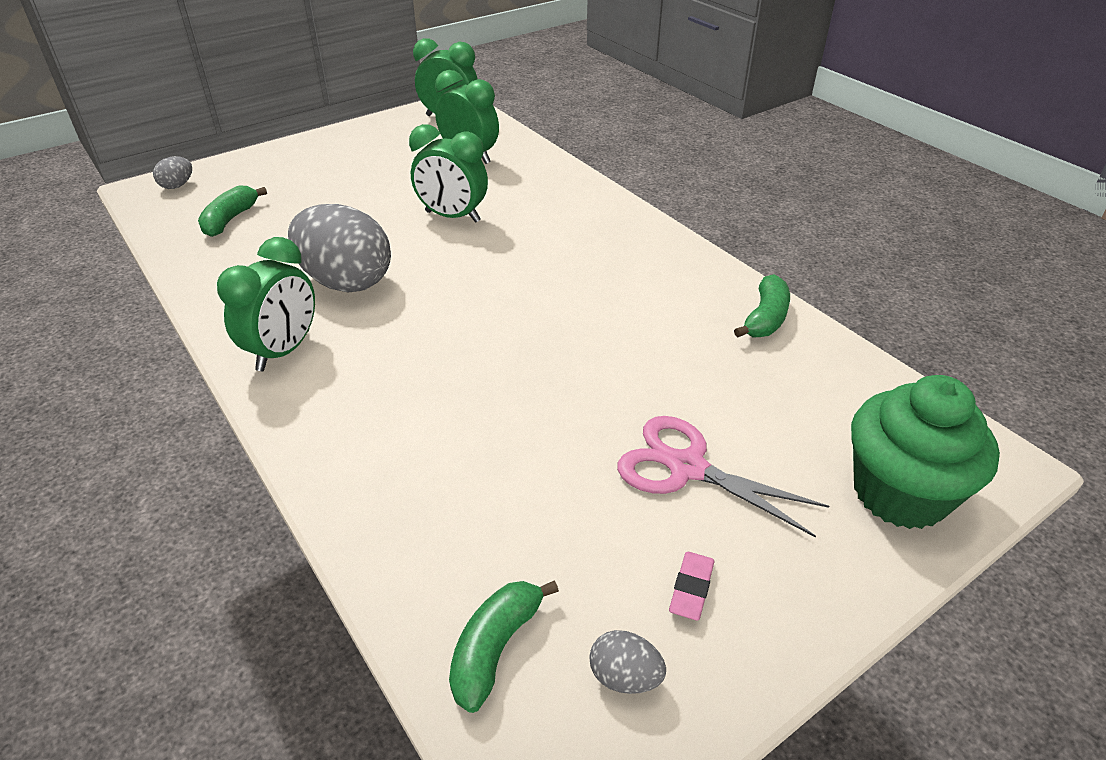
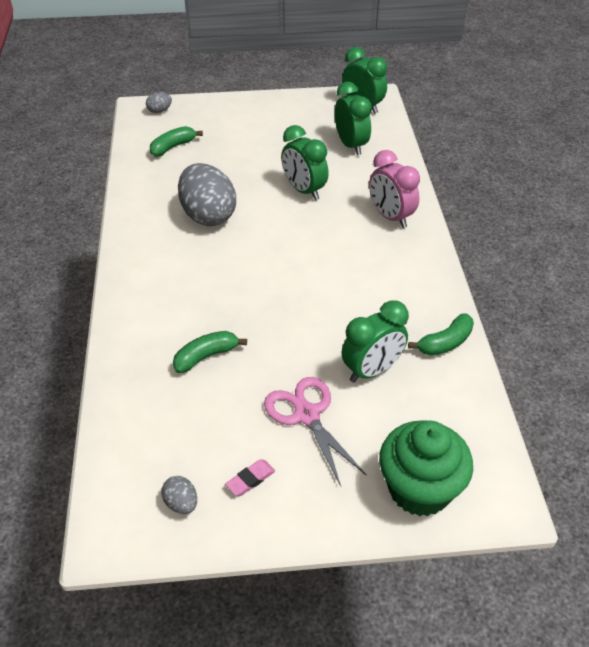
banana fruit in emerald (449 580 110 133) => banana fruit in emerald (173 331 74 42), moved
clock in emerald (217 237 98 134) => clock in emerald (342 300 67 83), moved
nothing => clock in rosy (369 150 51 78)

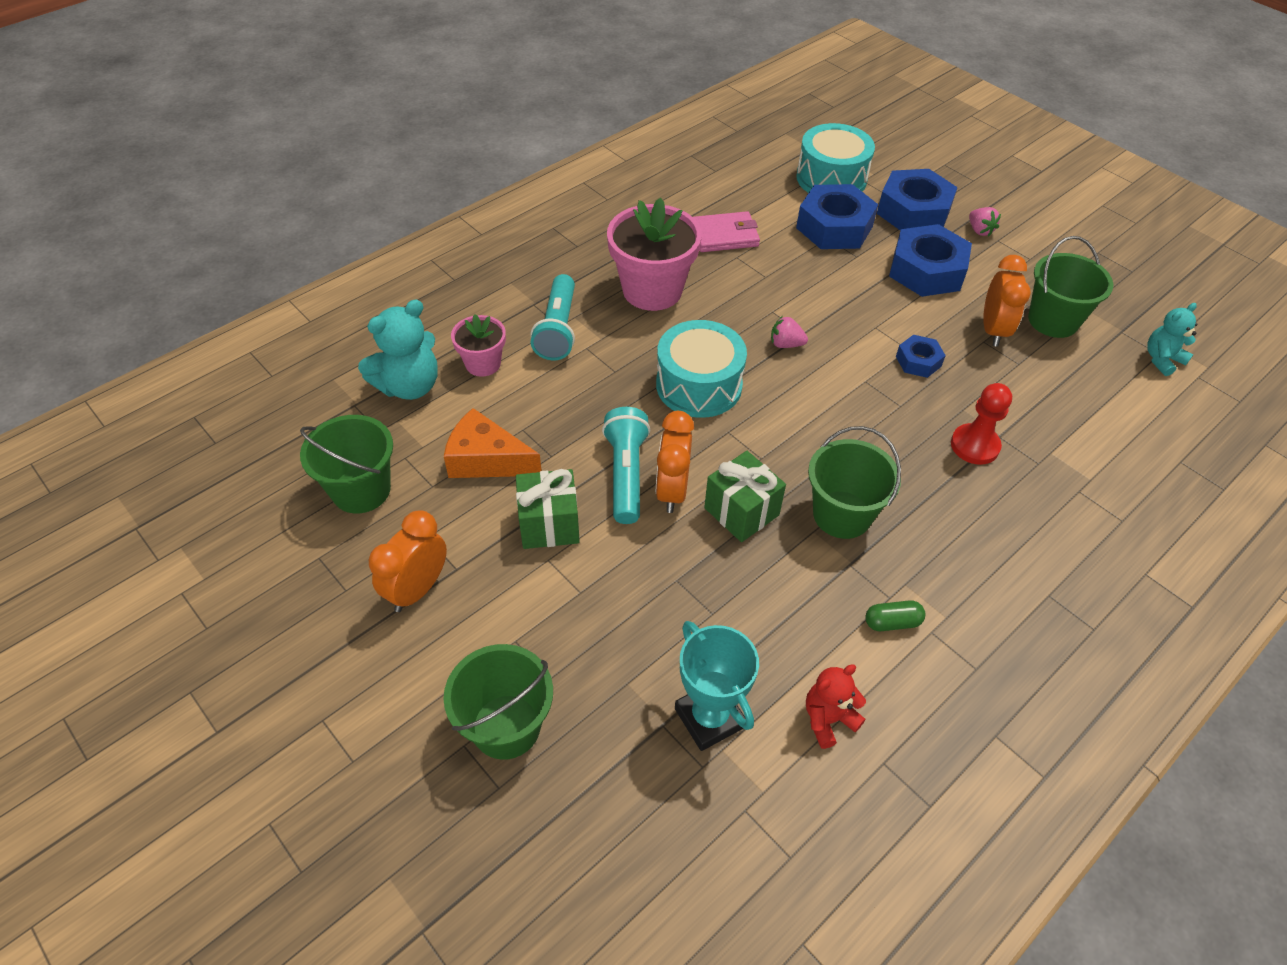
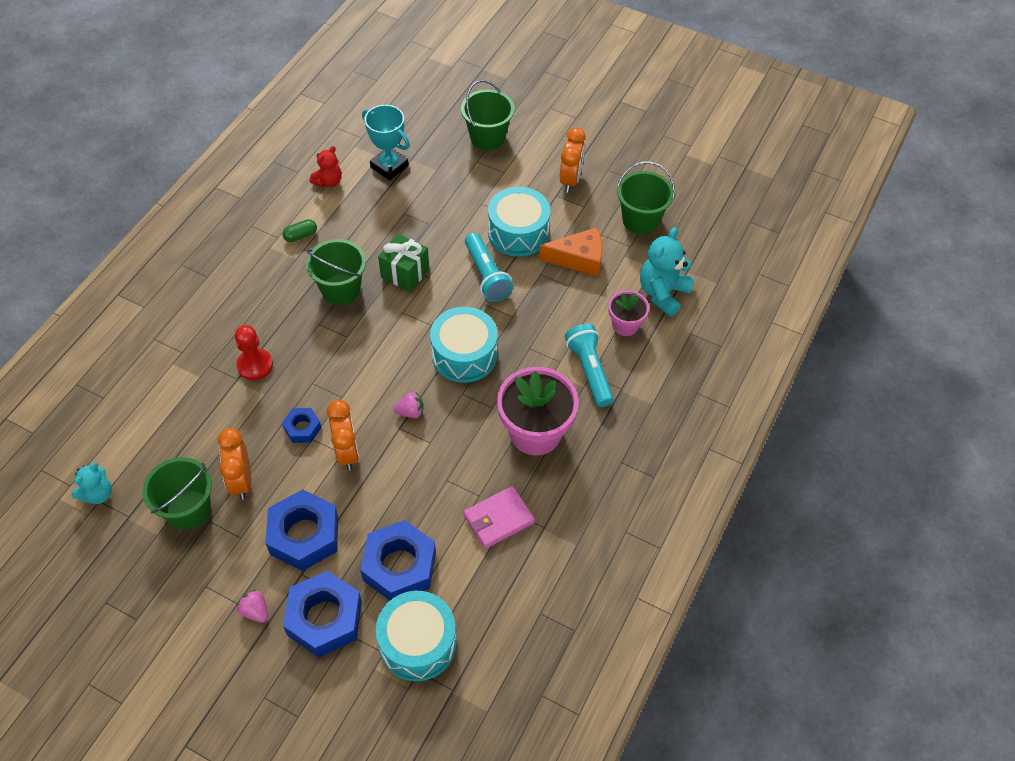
clock in orange-coloured (656 411 38 102) => clock in orange-coloured (327 400 32 71), moved
wrapped gift in emerald (516 469 64 80) => toy drum in aqua (488 187 62 70)

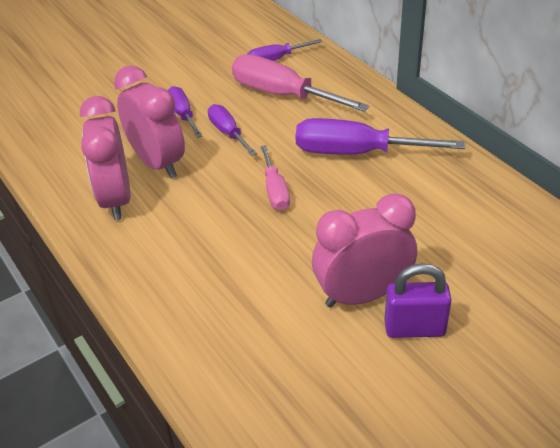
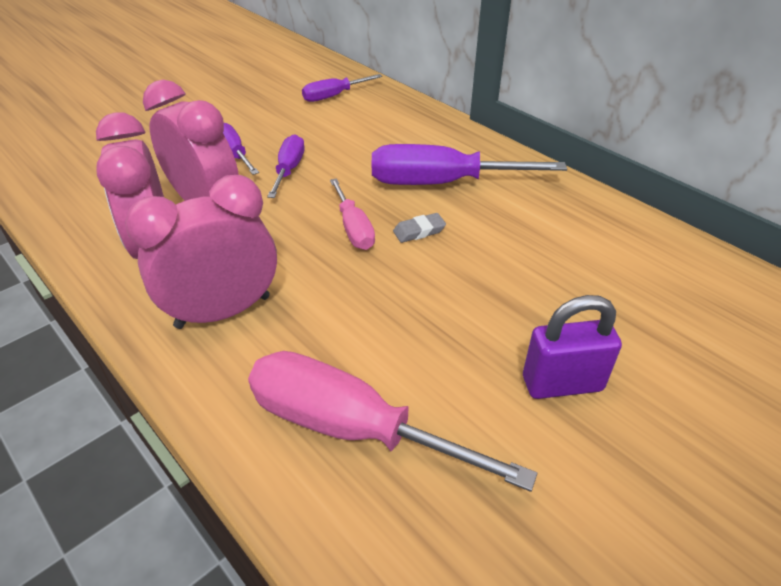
clock in rosy (312 194 105 114) => clock in rosy (125 175 152 154), moved
screwdriver in rosy (232 54 137 58) => screwdriver in rosy (248 351 290 141), moved
screwdriver in purple (208 104 49 52) => screwdriver in purple (267 134 38 64), 45 degrees clockwise
nothing => pencil eraser in grey (393 213 53 30)

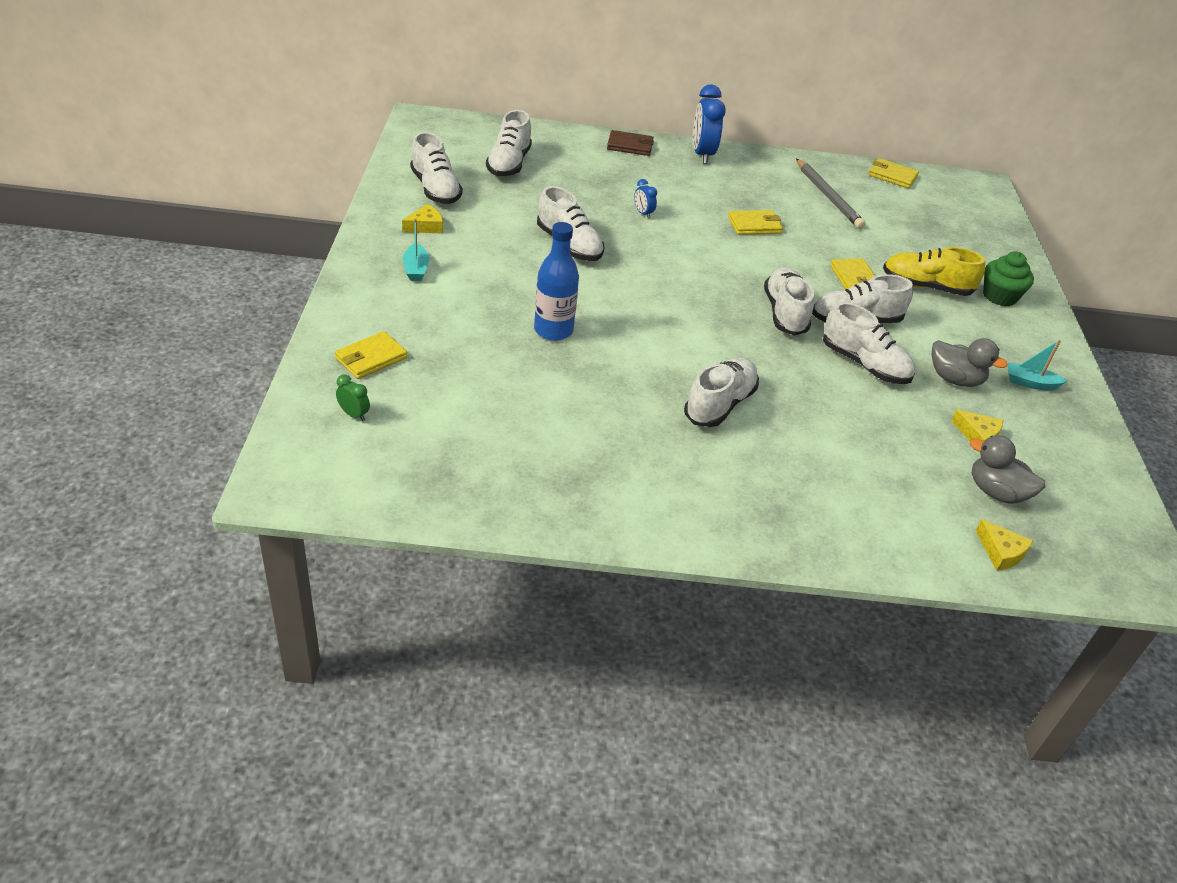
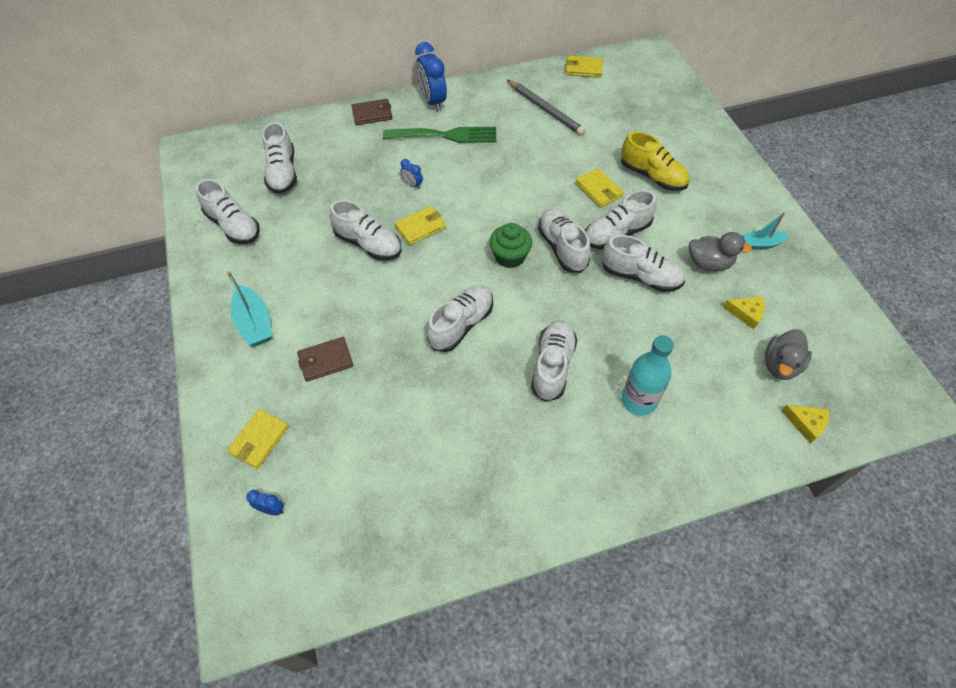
boat in aqua (403 219 26 62) => boat in aqua (227 271 45 75), x1.52
clock in emerald (336 374 34 47) => clock in blue (246 490 38 26)
nothing => card wallet in russet (297 337 56 45)
nothing => table fork in emerald (383 127 113 16)
card wallet in bright yellow (728 210 55 25) => card wallet in bright yellow (395 206 51 39), moved
nothing => shoe in snow-white (427 285 66 67)
muffin in emerald (983 251 51 55) => muffin in emerald (490 223 42 45), moved
shoe in bright yellow (883 247 102 49) => shoe in bright yellow (621 131 69 60), 135 degrees counterclockwise
nothing => flask in aqua (621 335 53 81)
duck in grey (969 435 76 69) => duck in grey (765 329 47 51), 75 degrees counterclockwise
cheese in bright yellow (402 204 41 29) => nothing
flask in blue (534 222 45 119) => nothing

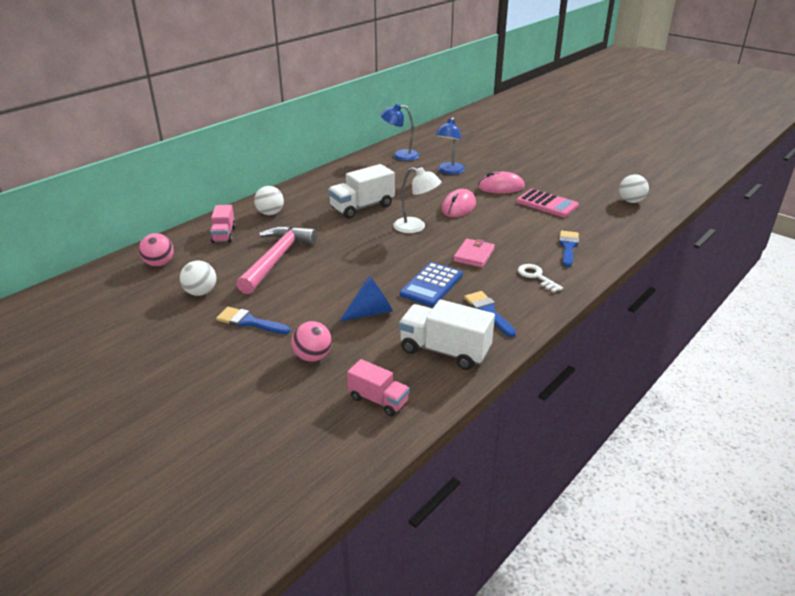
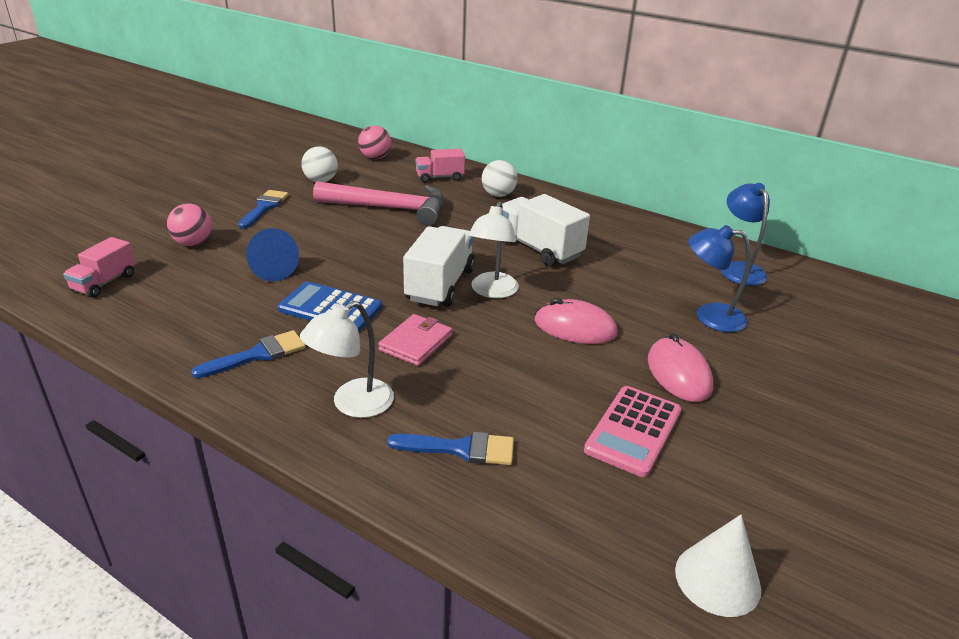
door key in snow-white (518 264 45 29) => lamp in snow-white (300 301 94 117)
card wallet in rosy (453 239 42 29) => card wallet in rosy (378 314 74 52), 75 degrees counterclockwise
lorry in snow-white (399 300 96 70) => lorry in snow-white (403 226 72 81), moved
sphere in snow-white (619 174 30 29) => cone in snow-white (675 515 86 102)

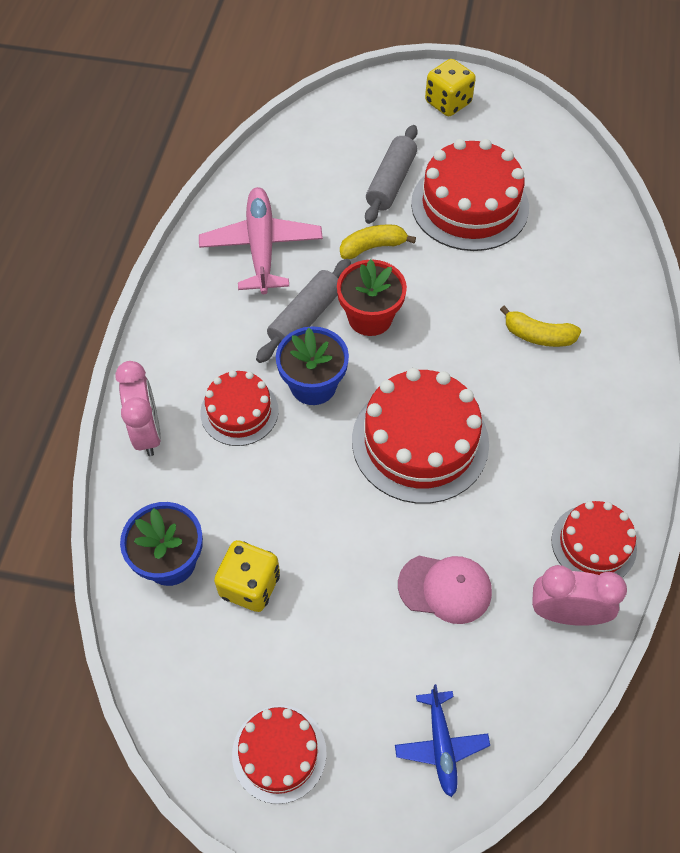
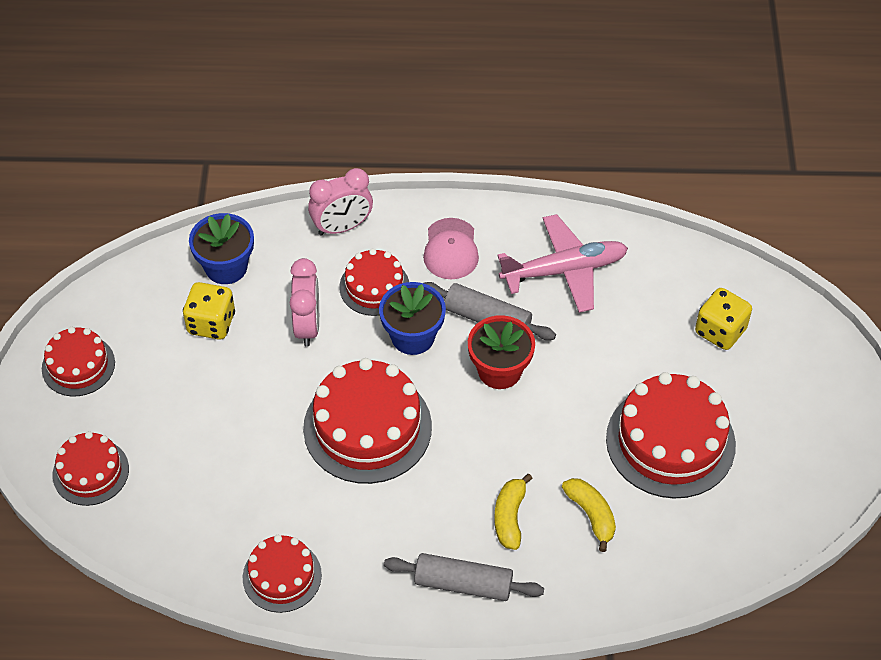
toy plane in blue (395 684 95 113) => gateau in scarlet (53 431 76 75)
clock in rosy (532 565 95 61) => clock in rosy (290 258 29 88), moved
pastry roller in grey (365 125 53 99) => pastry roller in grey (384 553 160 48), moved
cap in rosy (398 556 94 68) => cap in rosy (423 218 56 61), moved
banana fruit in bright yellow (340 224 76 35) => banana fruit in bright yellow (562 478 54 74), moved
dice in bright yellow (425 59 51 57) => dice in bright yellow (695 288 57 62), moved

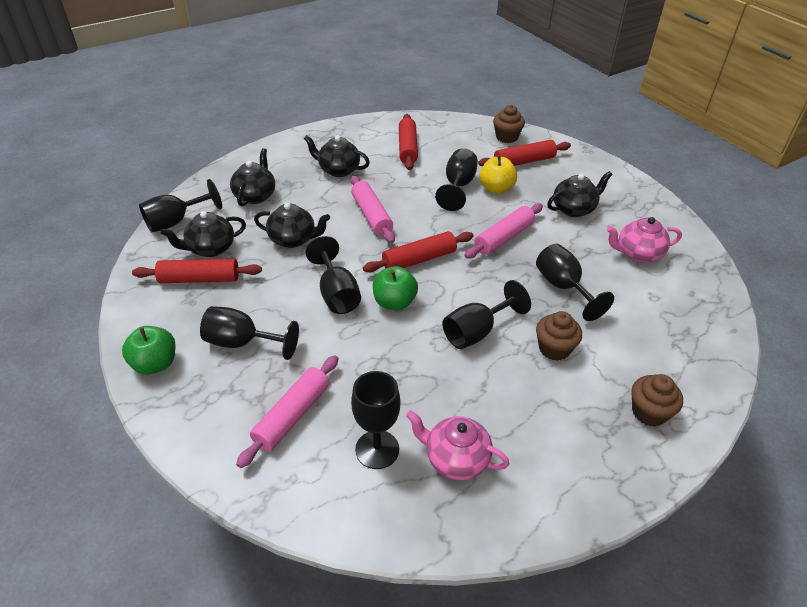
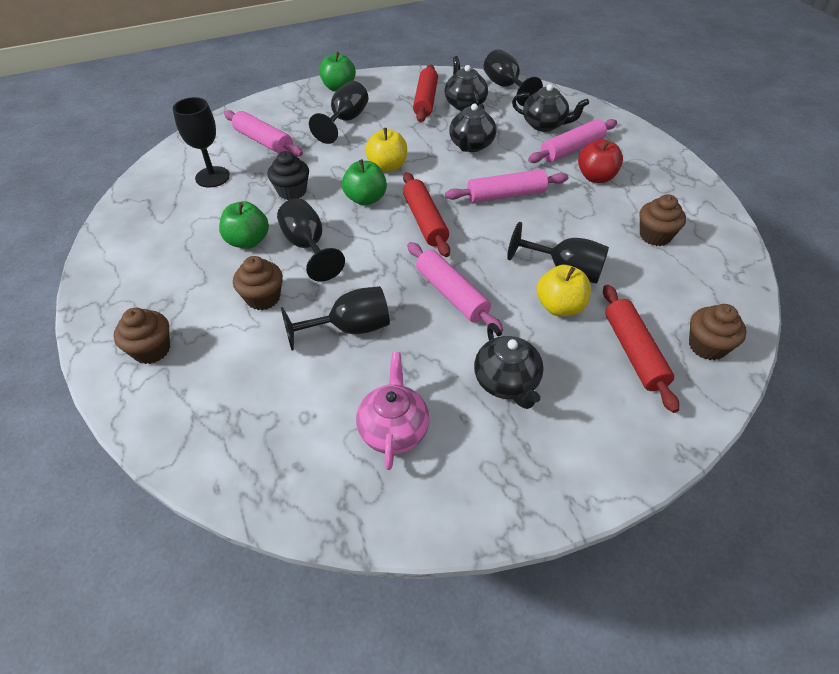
nothing => apple in emerald (219 201 50 48)
nothing => muffin in black (267 151 42 49)
wine glass in black (305 236 56 78) => apple in bright yellow (365 128 42 44)
nothing => pastry roller in rosy (528 119 89 44)
teapot in black (304 135 66 42) => apple in scarlet (578 139 45 44)
pastry roller in scarlet (399 114 19 56) => muffin in russet (639 194 47 52)
teapot in rosy (406 410 104 70) => nothing

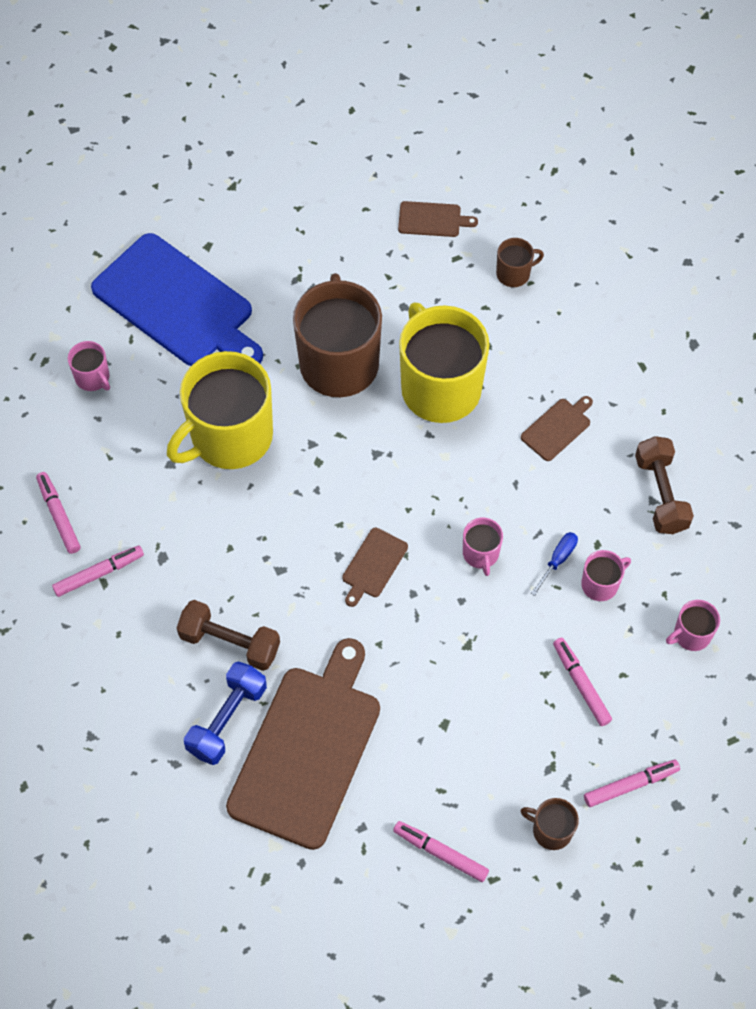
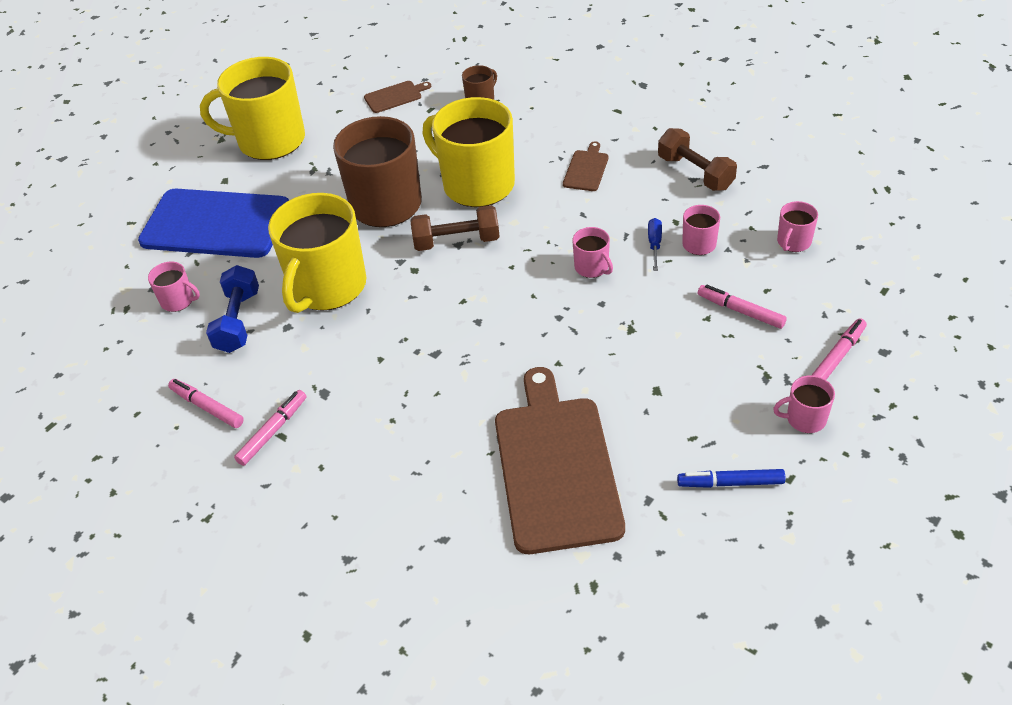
nothing => tea mug in bright yellow (200 57 105 103)
free weight in blue (184 661 83 104) => free weight in blue (206 265 53 88), moved
free weight in russet (177 600 103 71) => free weight in russet (411 205 89 46), moved
marker pen in rosy (393 821 96 61) => marker pen in blue (677 469 109 19)
tea mug in russet (520 798 59 52) => tea mug in rosy (773 375 62 58)
cutting board in russet (342 528 66 79) => nothing

